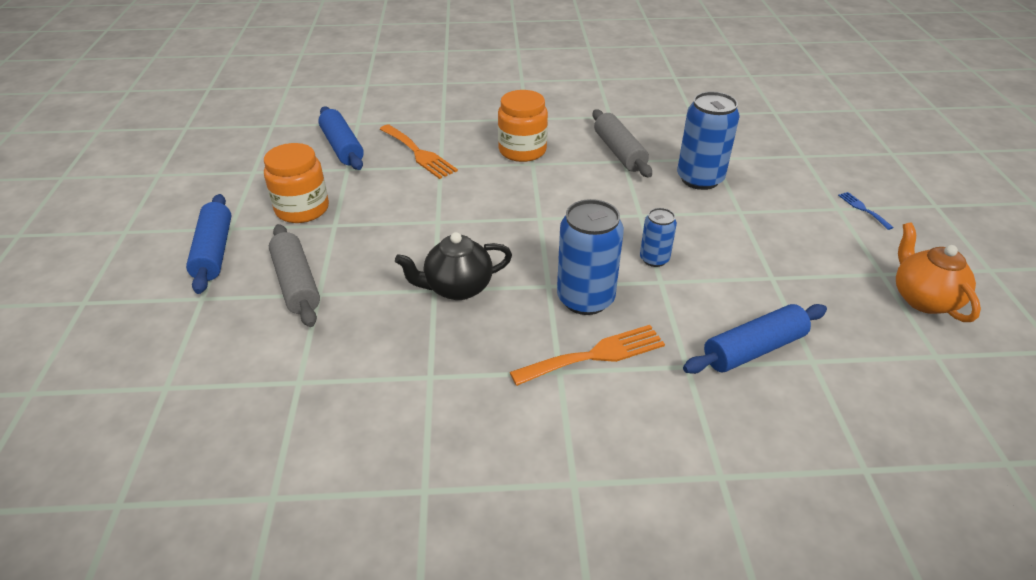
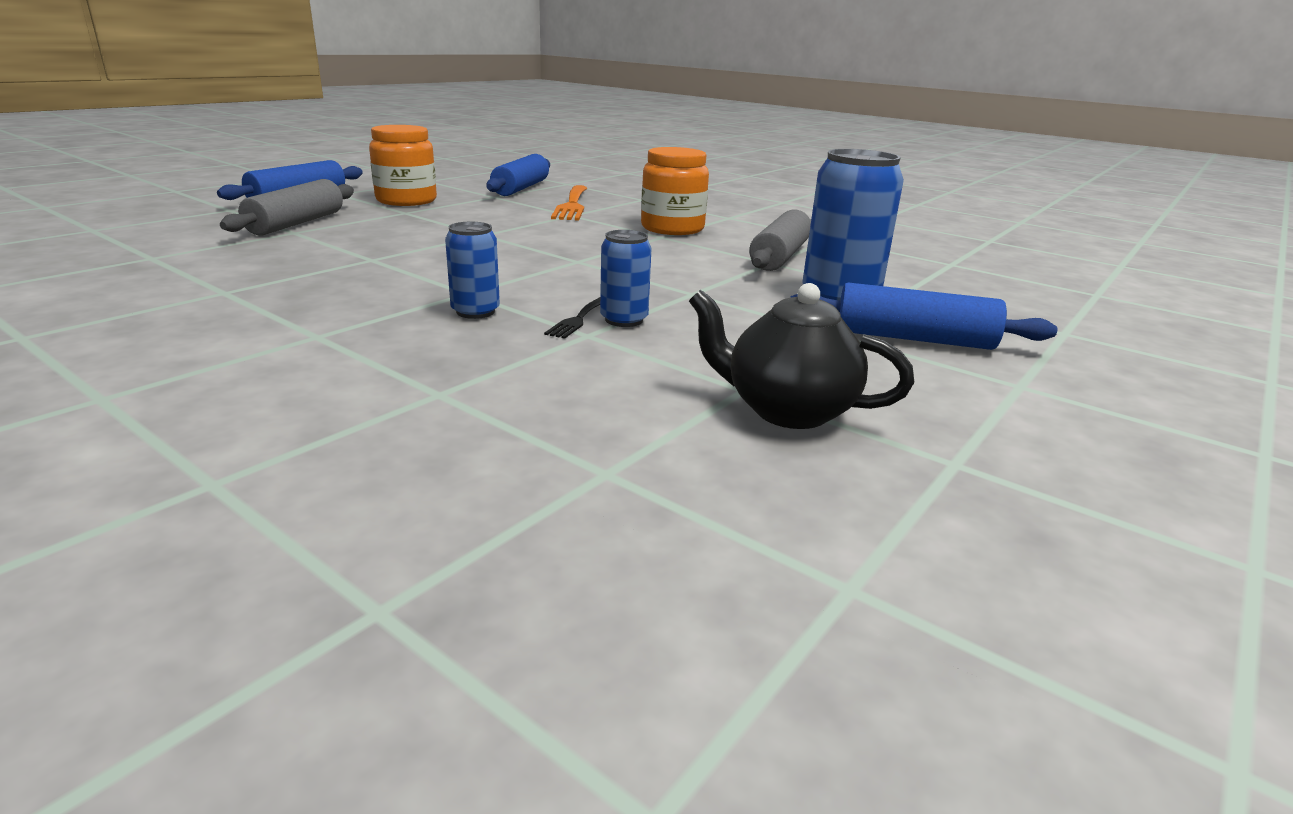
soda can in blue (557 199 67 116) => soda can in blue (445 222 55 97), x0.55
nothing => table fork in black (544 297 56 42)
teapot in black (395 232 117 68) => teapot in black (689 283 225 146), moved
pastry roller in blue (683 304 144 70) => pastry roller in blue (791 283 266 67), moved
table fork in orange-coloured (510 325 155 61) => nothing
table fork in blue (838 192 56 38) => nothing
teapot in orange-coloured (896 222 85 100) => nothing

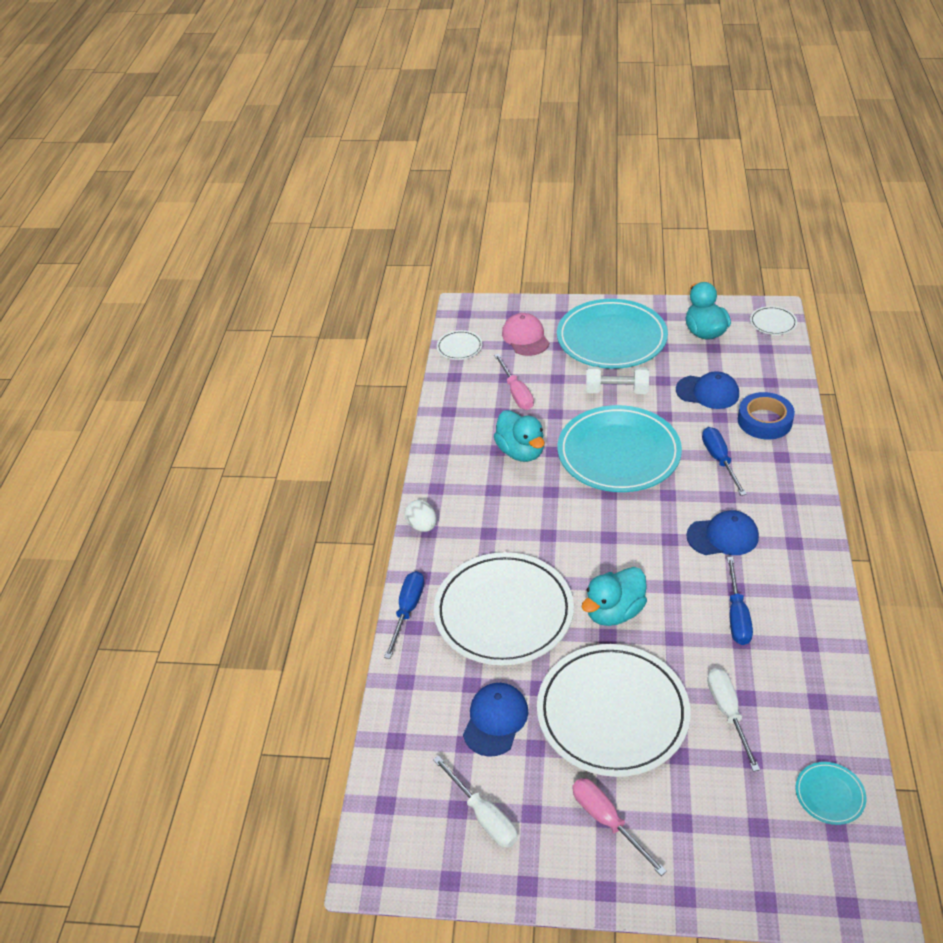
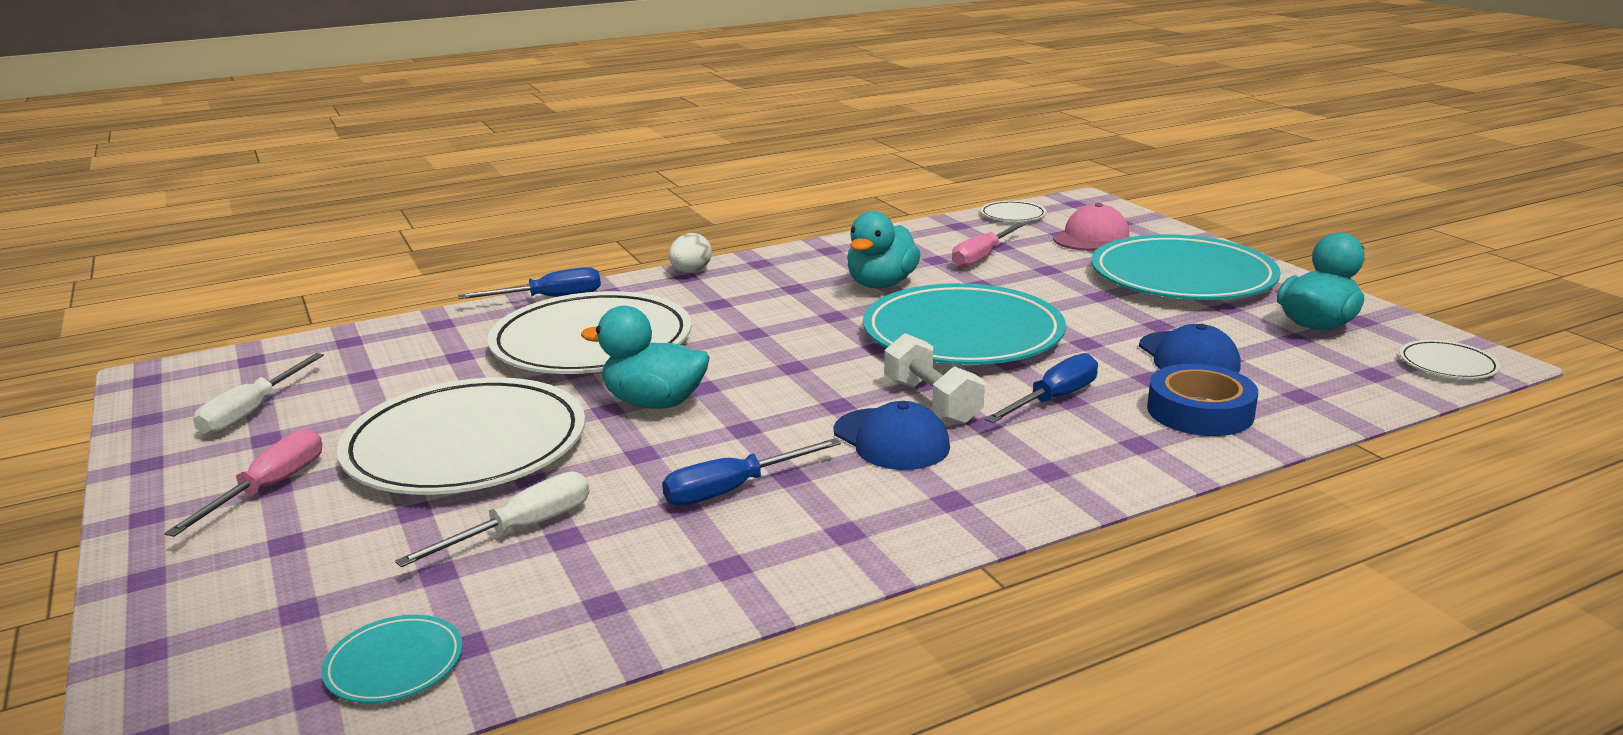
free weight in snow-white (586 366 63 28) => free weight in snow-white (884 333 101 91), moved
cap in blue (463 683 65 74) => nothing

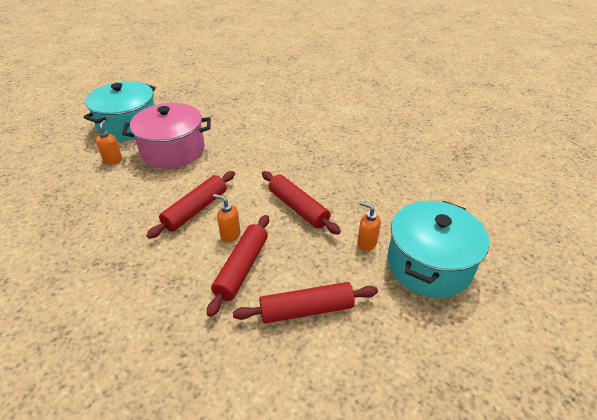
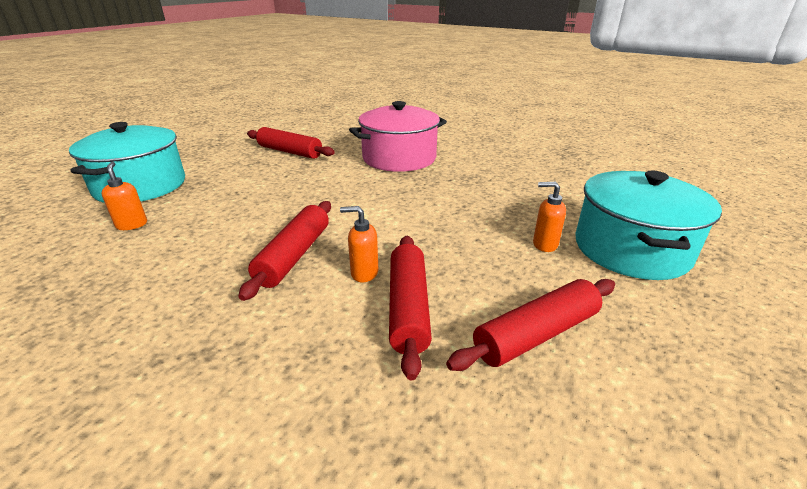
pastry roller in scarlet (262 171 79 64) => pastry roller in scarlet (247 127 88 32), moved
stockpot in rosy (122 103 89 66) => stockpot in rosy (349 101 98 71), moved

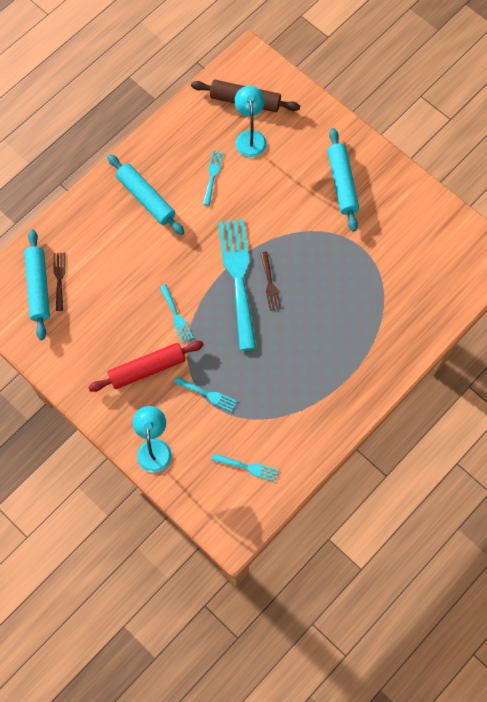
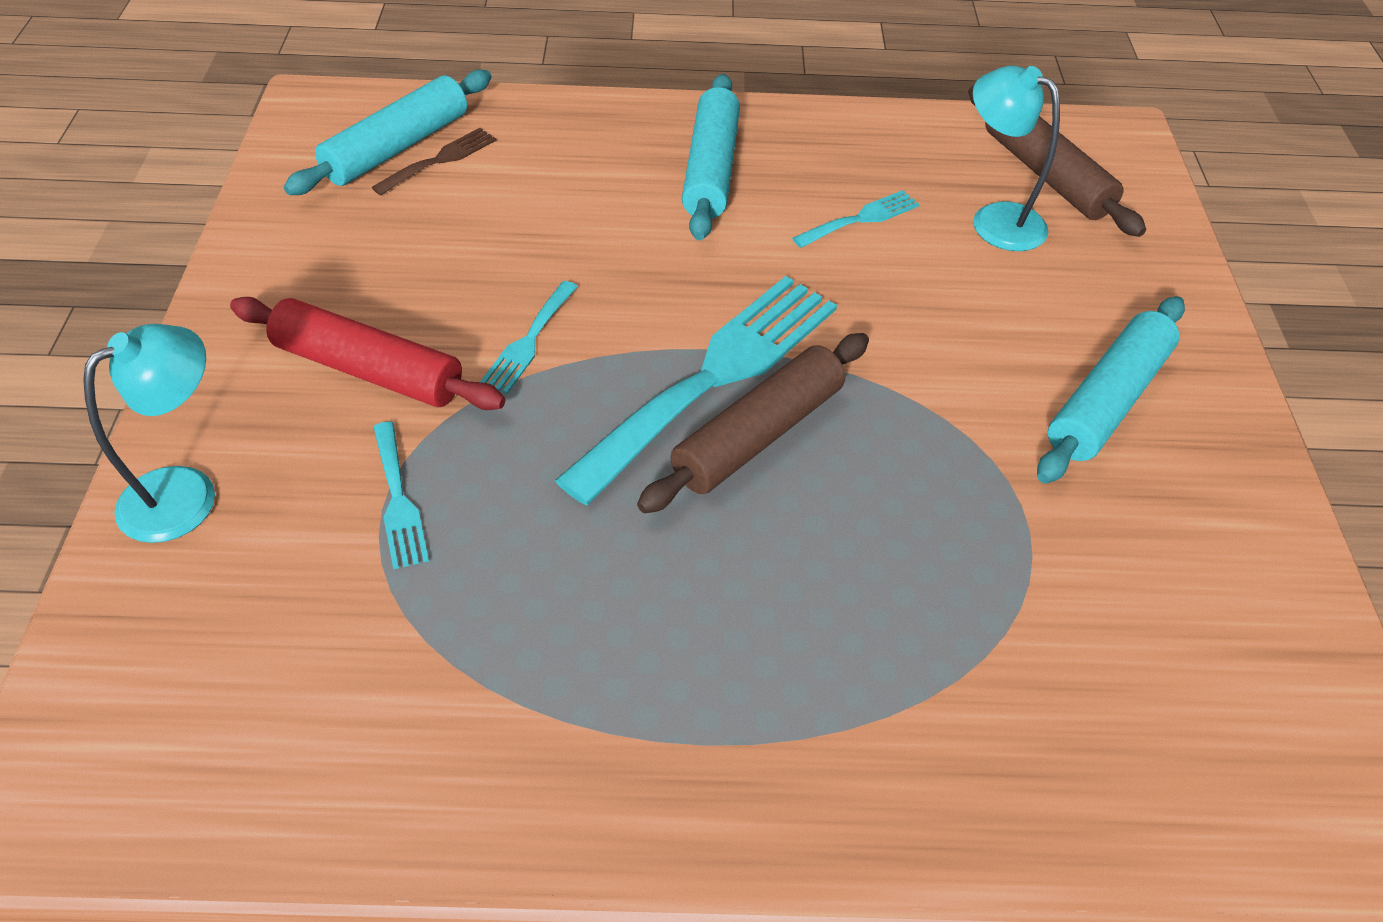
table fork in russet (260 251 22 60) => pastry roller in russet (637 333 232 180)
lamp in aqua (235 86 32 71) => lamp in aqua (973 65 87 186), 90 degrees counterclockwise
table fork in aqua (212 454 66 28) => nothing

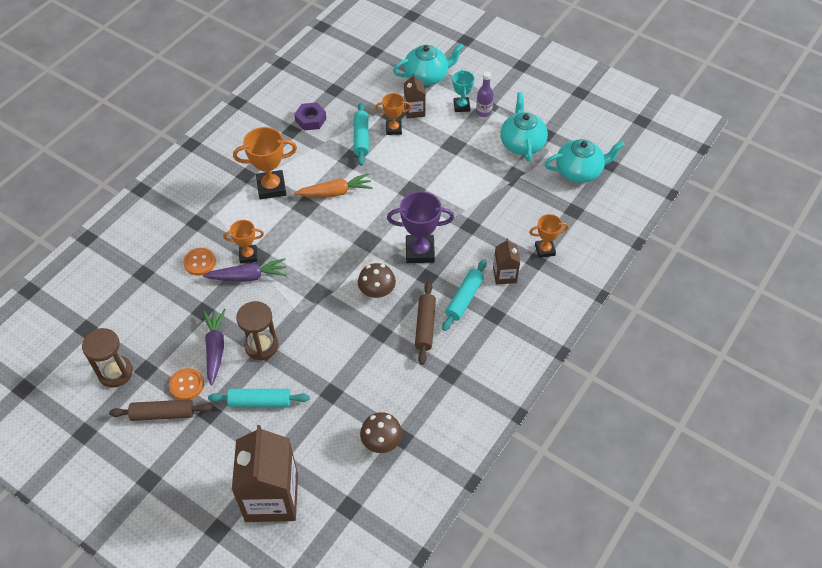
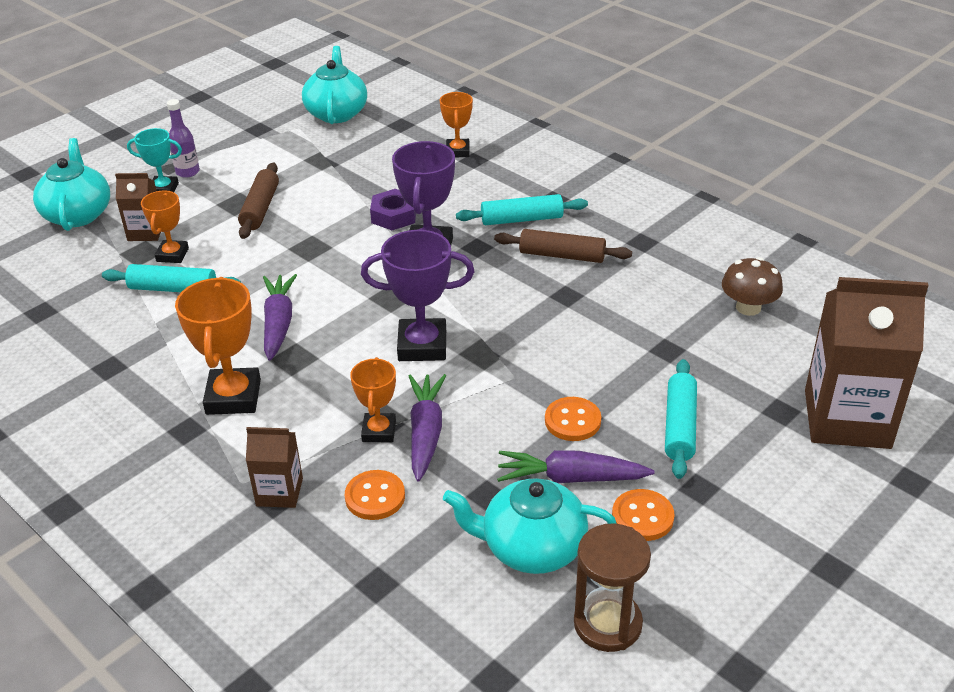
pastry roller in russet (109 400 104 21) => pastry roller in russet (238 163 41 76), moved
juice carton in russet (493 238 27 47) => juice carton in russet (246 427 57 81), moved
carrot in orange-coloured (294 173 79 24) => carrot in purple (263 274 34 87)
nothing => trophy in purple (361 230 113 131)
hex nut in purple (294 102 33 28) => hex nut in purple (370 189 46 41), moved
teapot in aqua (500 92 48 70) => teapot in aqua (443 478 174 96), moved
pastry roller in aqua (442 259 45 72) => pastry roller in aqua (456 194 132 31), 45 degrees counterclockwise
hourglass in russet (236 301 43 59) => button in orange-coloured (545 397 56 44)
mushroom in russet (358 263 38 35) => nothing

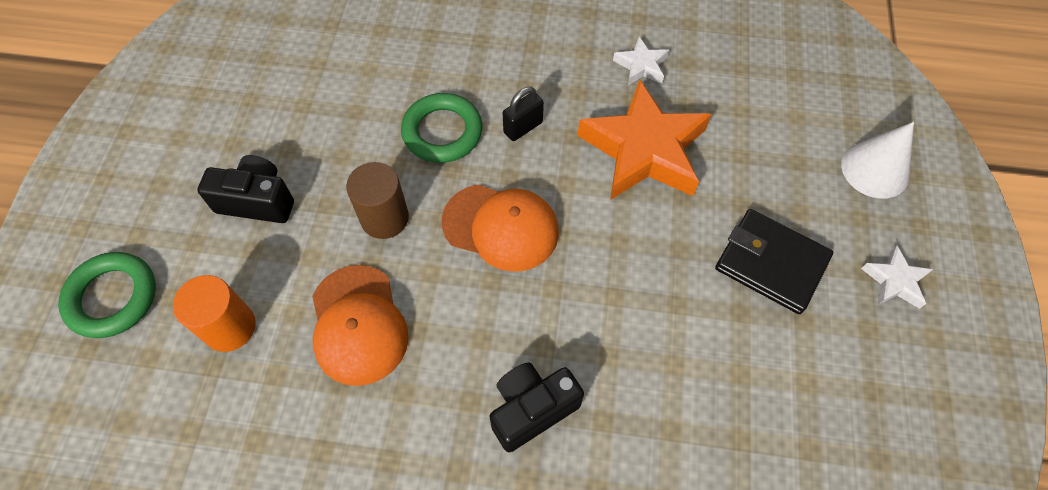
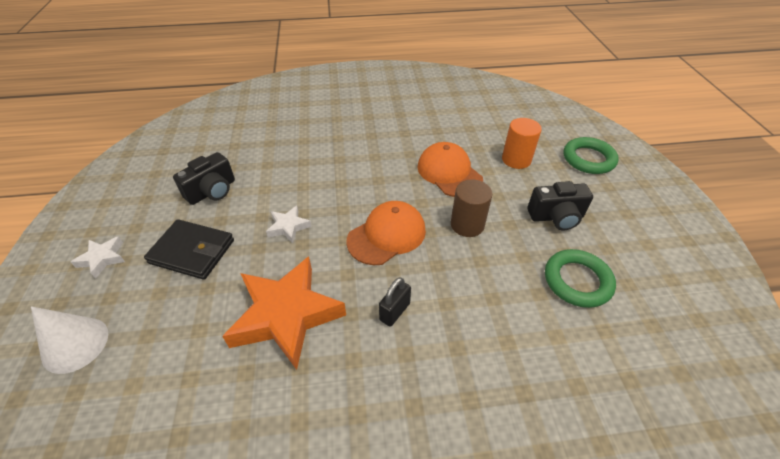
camera in black (489 363 95 89) => camera in black (173 152 62 53), moved
star shape in snow-white (613 37 56 48) => star shape in snow-white (266 206 46 37), moved
cap in orange-coloured (442 184 117 88) => cap in orange-coloured (346 201 80 64), 135 degrees clockwise
ring in emerald (401 93 81 70) => ring in emerald (545 249 71 59), moved

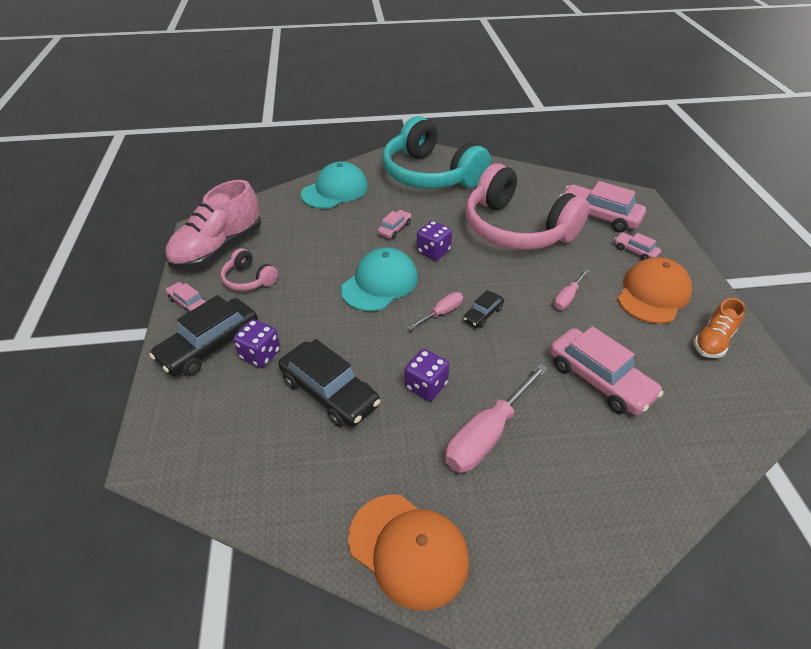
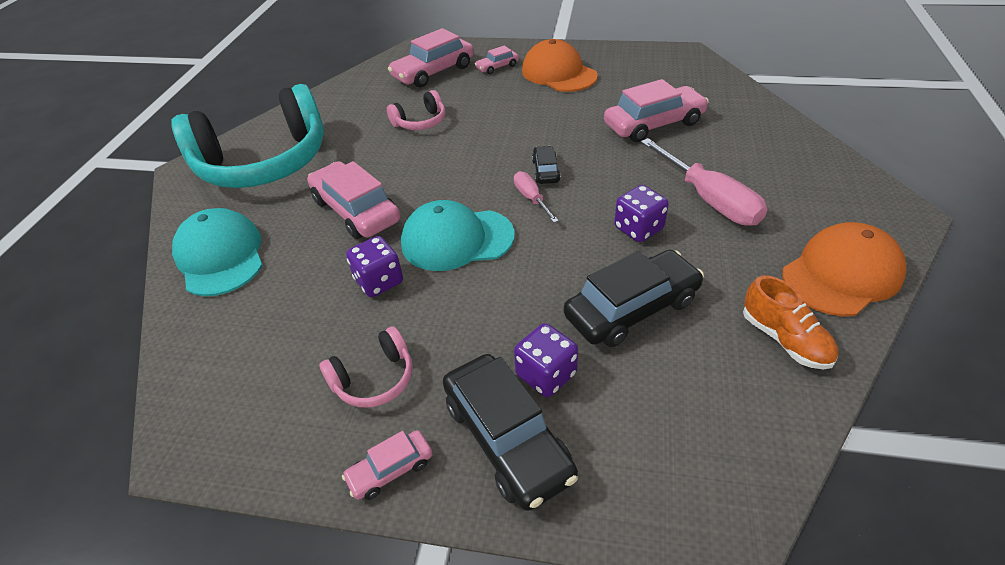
automobile in rosy (378 210 34 28) => automobile in rosy (307 161 93 78), x1.98
dice in purple (417 221 35 39) => dice in purple (346 236 57 61), moved
headphones in rosy (466 163 123 87) => headphones in rosy (387 90 59 40), x0.42
cap in aqua (341 248 77 63) => cap in aqua (401 200 114 71), 60 degrees counterclockwise
automobile in black (463 290 41 38) => automobile in black (532 146 28 38), 150 degrees counterclockwise
shoe in orange-coloured (693 298 53 60) => shoe in orange-coloured (743 276 95 94), moved
shoe in rosy (165 180 96 90) => nothing
screwdriver in rosy (554 269 35 41) => nothing

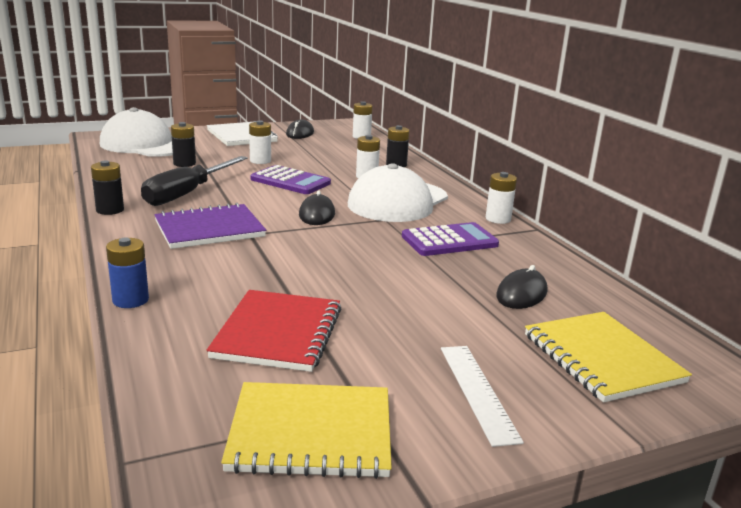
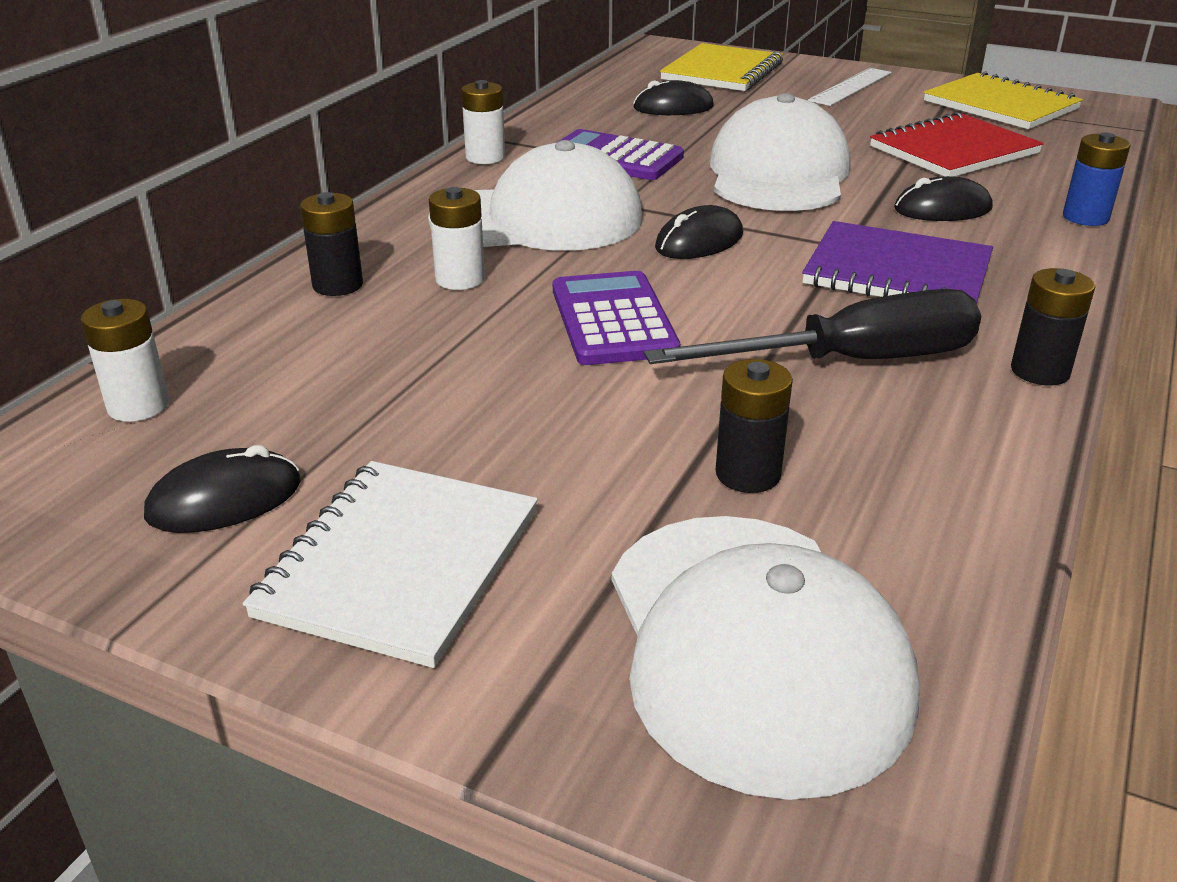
nothing => cap in snow-white (710 93 140 118)
nothing => mouse in black (894 176 99 45)
battery in snow-white (249 121 22 43) => nothing

